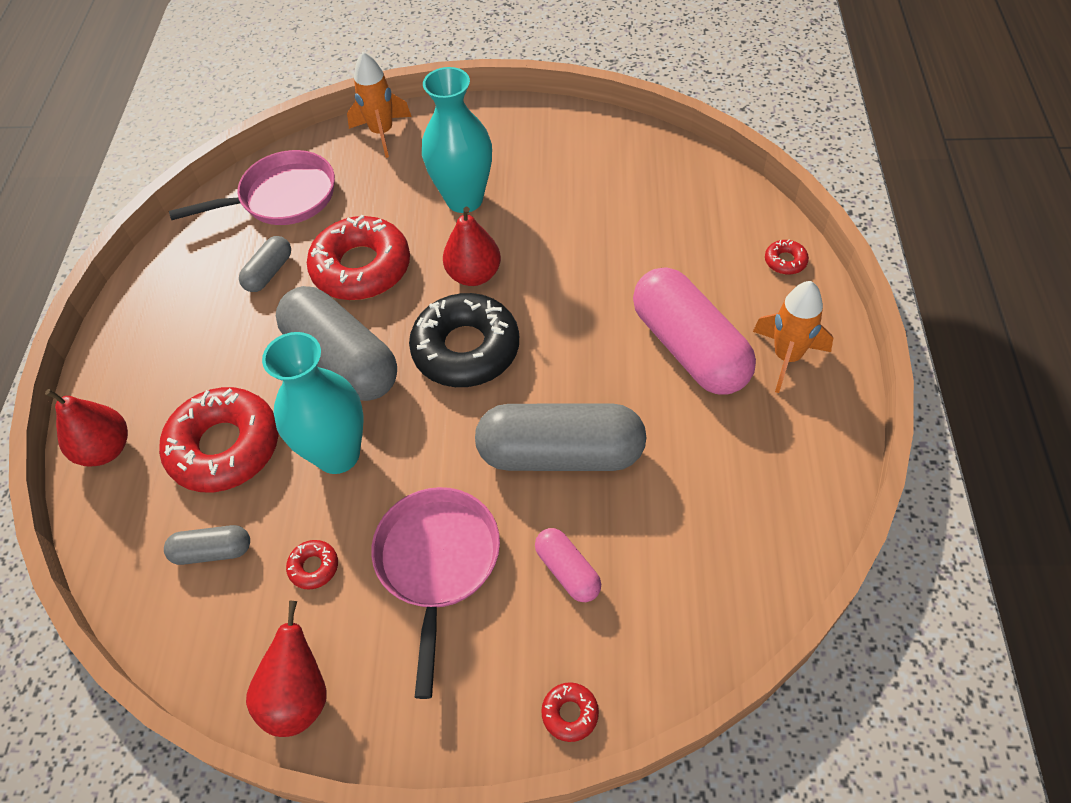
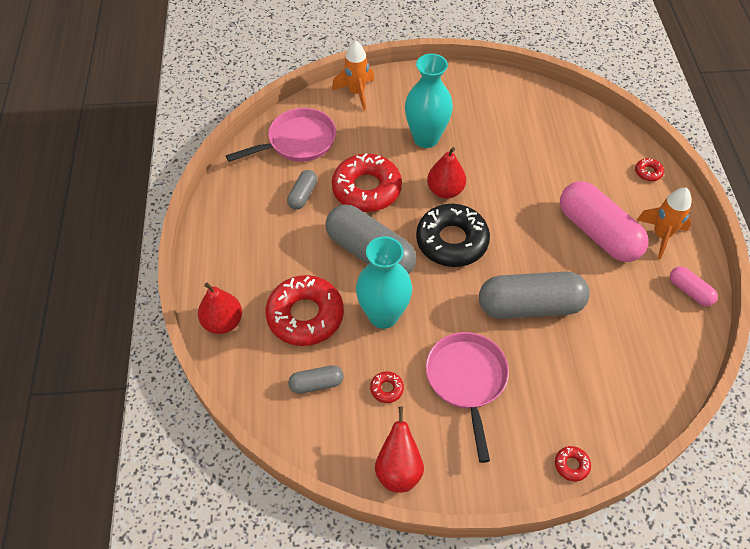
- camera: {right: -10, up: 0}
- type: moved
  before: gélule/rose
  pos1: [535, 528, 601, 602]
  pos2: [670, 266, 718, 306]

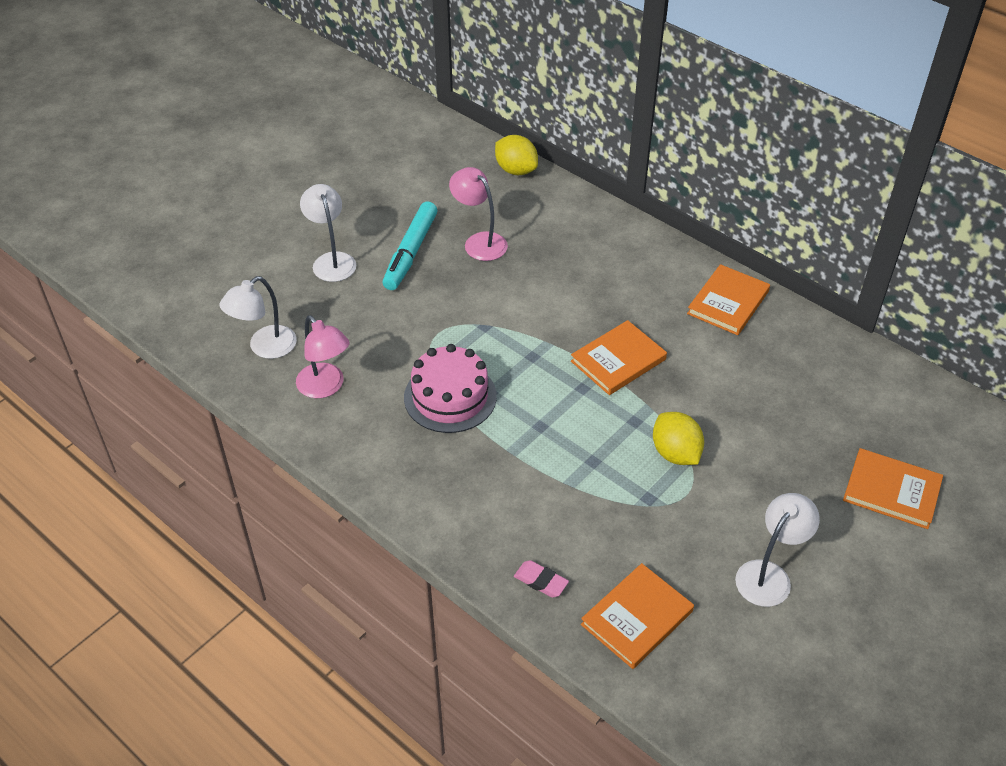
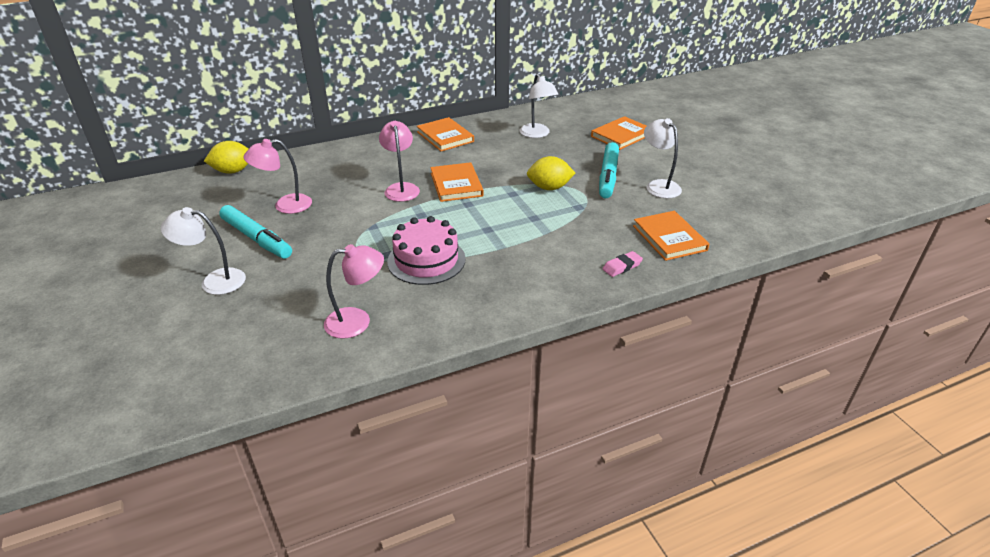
- camera: {right: -65, up: -10}
- type: added
  after: lampe/rose
  pos2: [379, 121, 420, 202]
- type: added
  after: feutre/turquoise
  pos2: [599, 142, 619, 198]
- type: moved
  before: lampe/blanc
  pos1: [219, 276, 297, 359]
  pos2: [520, 74, 558, 138]

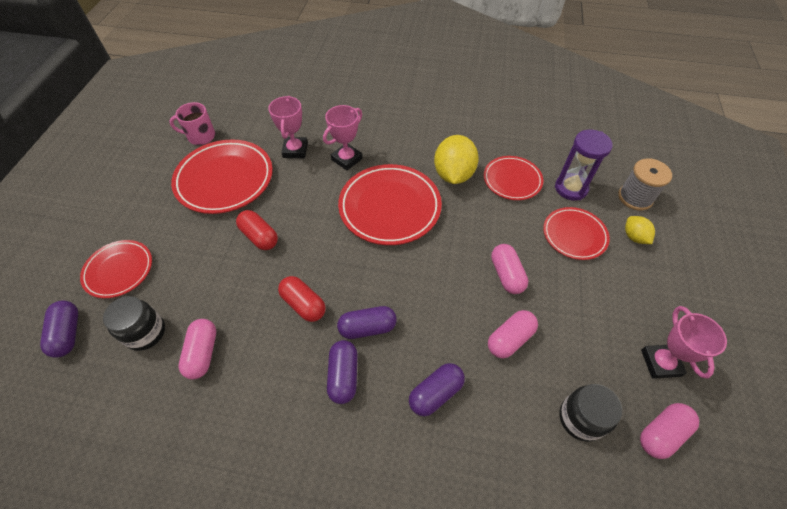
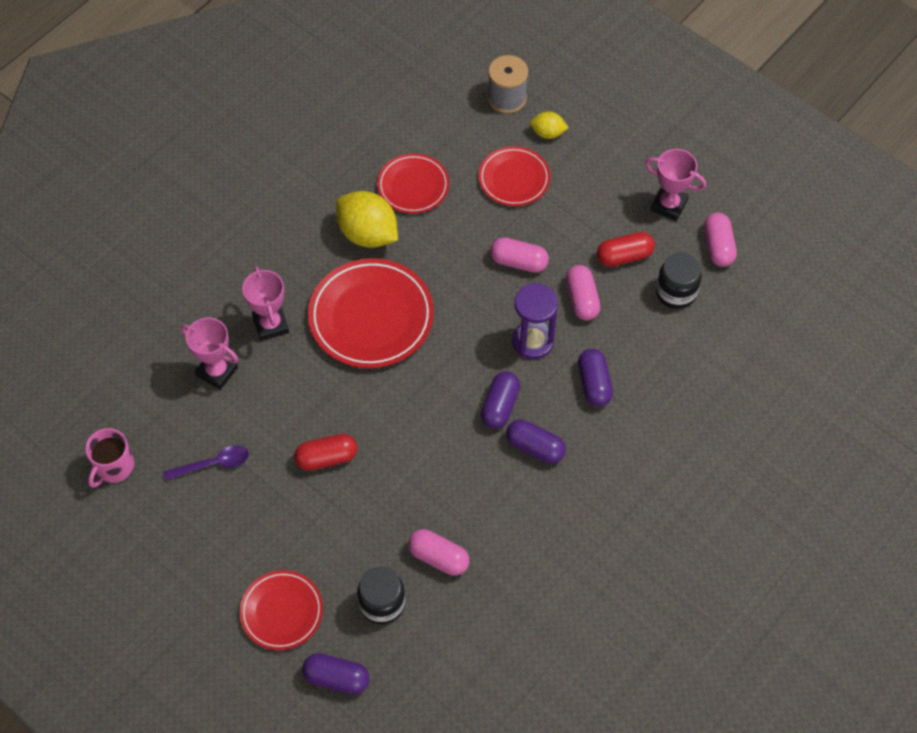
- camera: {right: -60, up: 5}
- type: moved
  before: gélule/rouge
  pos1: [278, 276, 326, 322]
  pos2: [597, 232, 655, 267]
- type: moved
  before: sablier/violet
  pos1: [555, 129, 613, 201]
  pos2: [512, 283, 558, 359]
- type: replaced
  before: assiette/rouge
  after: cuillère/violet
  pos1: [171, 139, 273, 214]
  pos2: [164, 445, 249, 481]

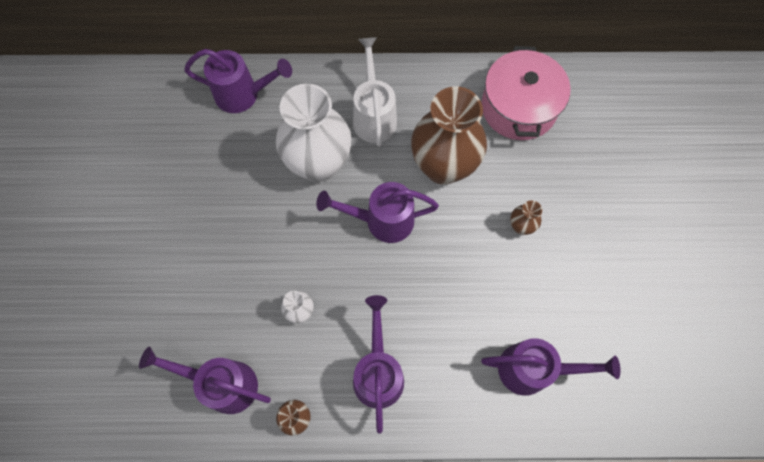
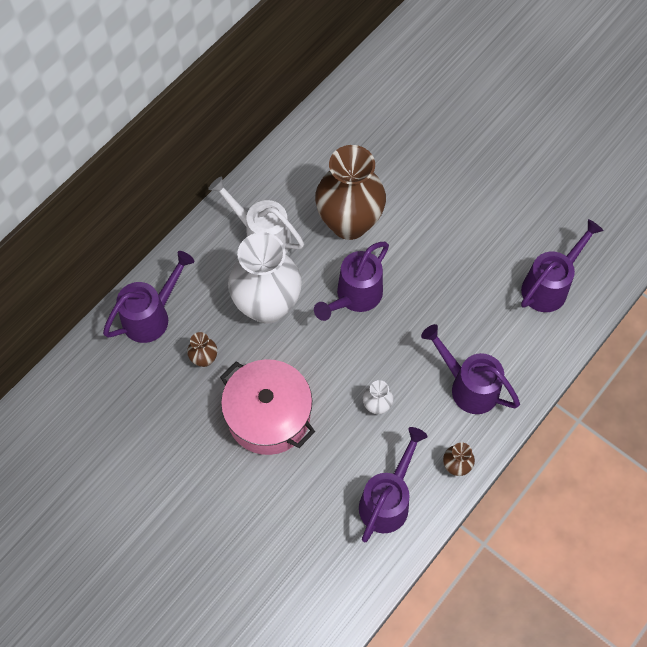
- camera: {right: -50, up: -5}
- type: moved
  before: marmite/rose
  pos1: [482, 46, 571, 140]
  pos2: [220, 359, 315, 455]
- type: moved
  before: vase/marron
  pos1: [510, 200, 542, 235]
  pos2: [187, 332, 217, 367]
- type: turned
  before: arrosoir/violet
  pos1: [139, 347, 271, 414]
  pos2: [359, 427, 428, 542]
  turn: 150

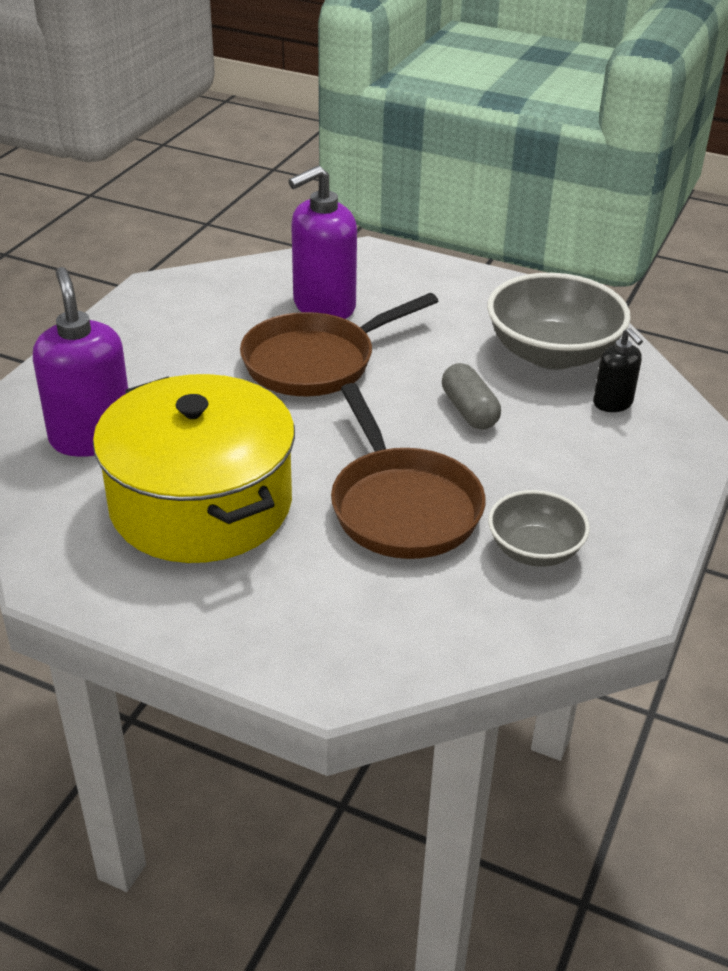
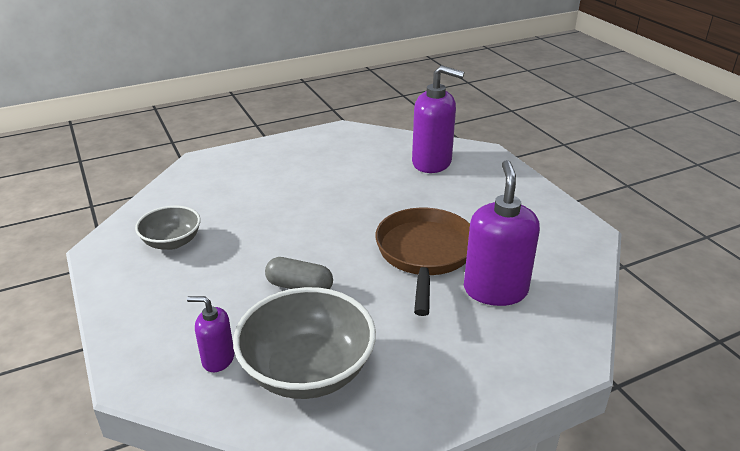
- camera: {right: 130, up: -5}
- type: removed
  before: marmite/jaune
  pos1: [93, 374, 295, 563]
- type: removed
  before: poêle/marron
  pos1: [331, 383, 486, 559]
- type: recoloured
  before: distributeur de savon/noir
  after: distributeur de savon/violet
  pos1: [593, 328, 643, 412]
  pos2: [187, 296, 235, 372]

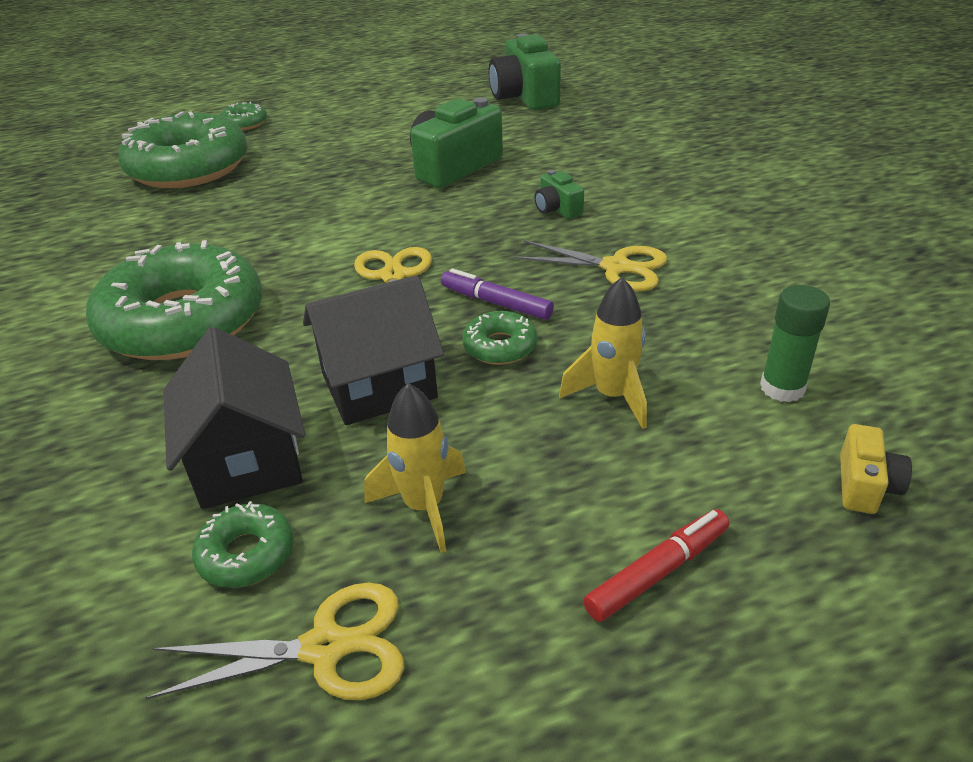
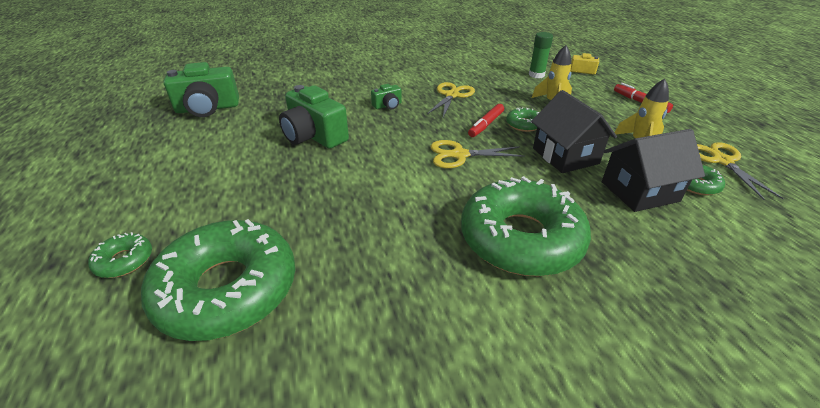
- camera: {right: -90, up: 0}
- type: recoloured
  before: feutre/violet
  after: feutre/rouge
  pos1: [441, 268, 554, 320]
  pos2: [468, 104, 504, 137]

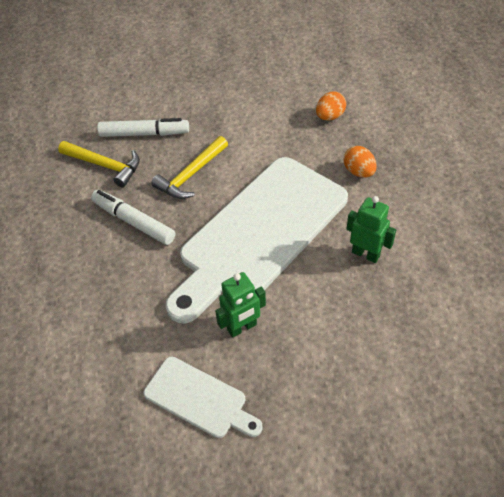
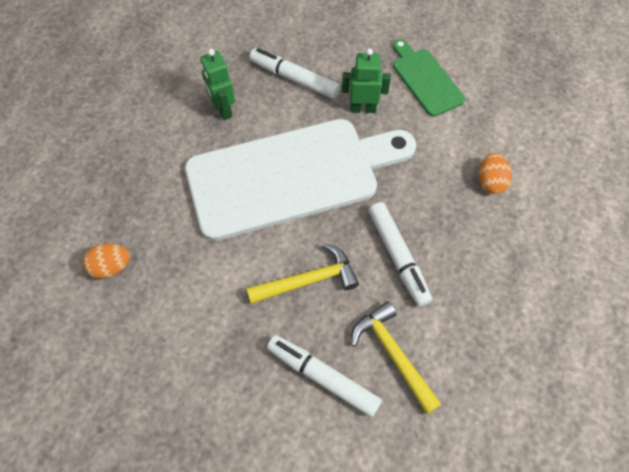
- camera: {right: -150, up: 10}
- type: added
  after: feutre/blanc
  pos2: [249, 48, 340, 99]
- type: moved
  before: œuf/orange
  pos1: [344, 146, 377, 178]
  pos2: [479, 153, 512, 194]
- type: recoloured
  before: planche à découper/blanc
  after: planche à découper/vert
  pos1: [144, 357, 263, 438]
  pos2: [393, 39, 465, 117]

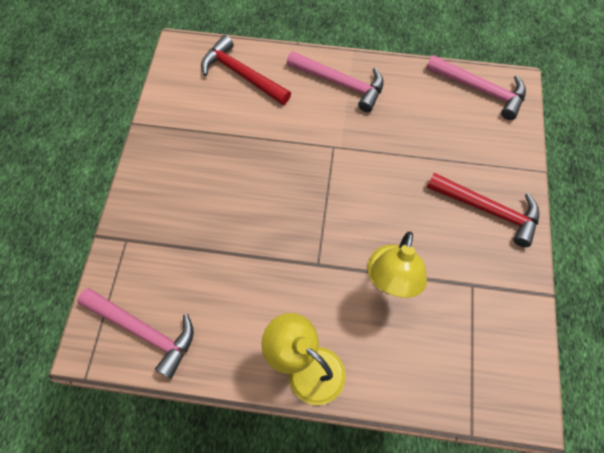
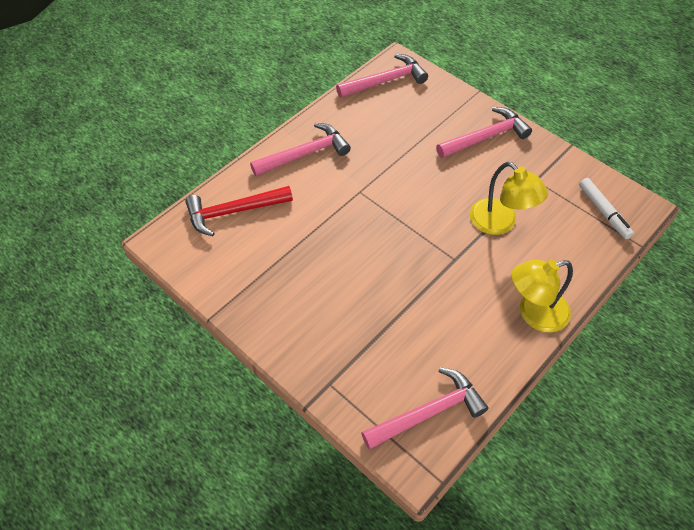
- camera: {right: -55, up: -10}
- type: added
  after: feutre/blanc
  pos2: [579, 178, 634, 239]
- type: recoloured
  before: marteau/rouge
  after: marteau/rose
  pos1: [427, 173, 539, 247]
  pos2: [436, 107, 532, 158]

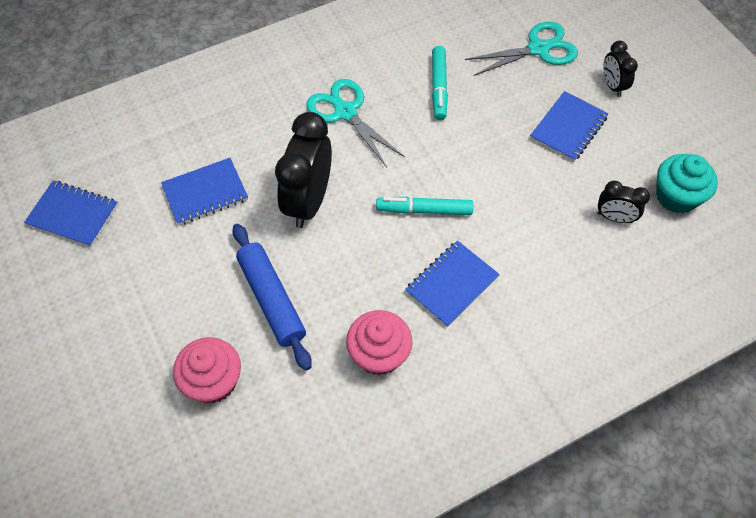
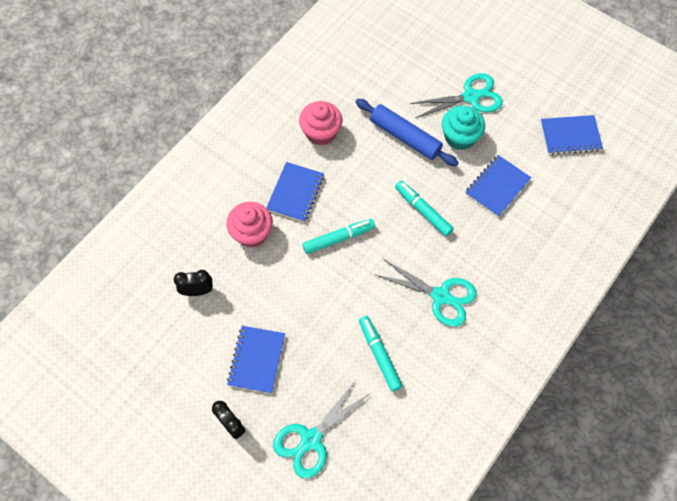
- camera: {right: 155, up: 5}
- type: added
  after: ciseaux/turquoise
  pos2: [410, 73, 503, 118]
- type: moved
  before: muffin/rose
  pos1: [173, 337, 241, 403]
  pos2: [226, 202, 273, 248]
- type: moved
  before: muffin/turquoise
  pos1: [656, 154, 718, 213]
  pos2: [442, 106, 485, 150]
- type: replaced
  before: réveil/noir
  after: feutre/turquoise
  pos1: [275, 112, 332, 228]
  pos2: [395, 181, 454, 236]

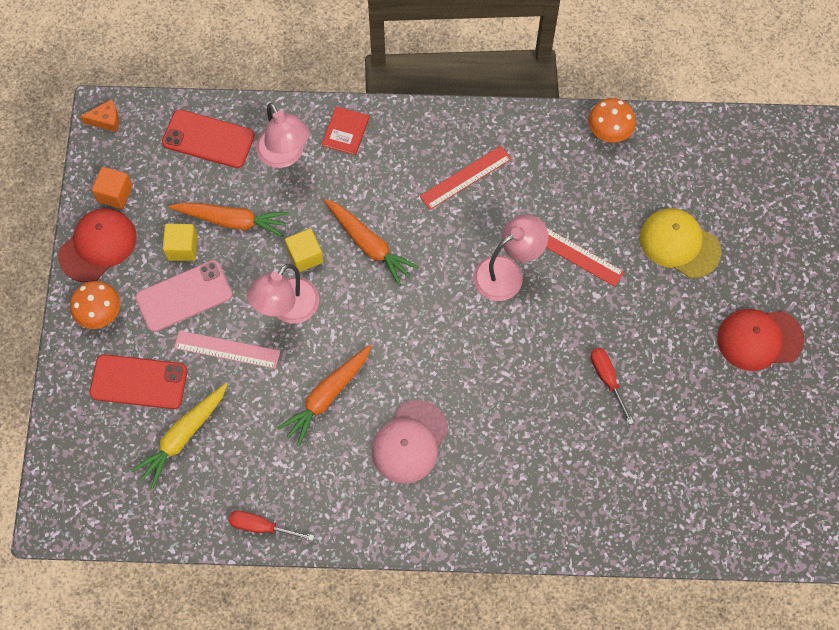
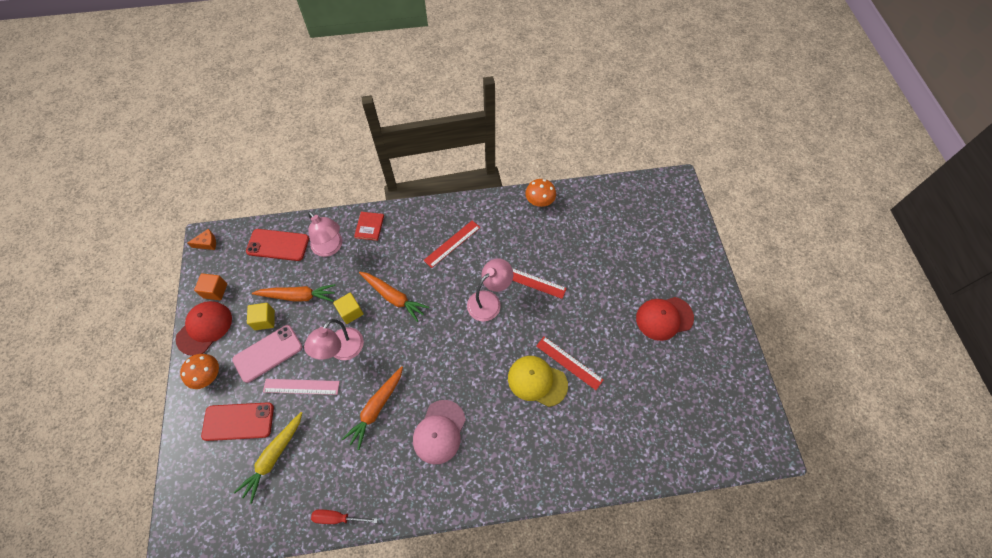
- camera: {right: -10, up: -5}
- type: moved
  before: casquette/jaune
  pos1: [640, 208, 721, 278]
  pos2: [508, 356, 568, 407]
- type: replaced
  before: tournevis/rouge
  after: règle/rouge
  pos1: [591, 348, 634, 425]
  pos2: [536, 337, 603, 390]

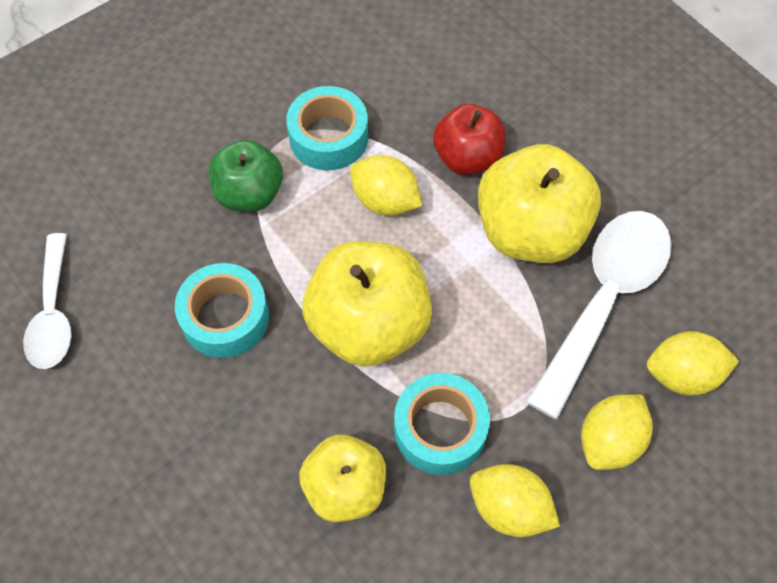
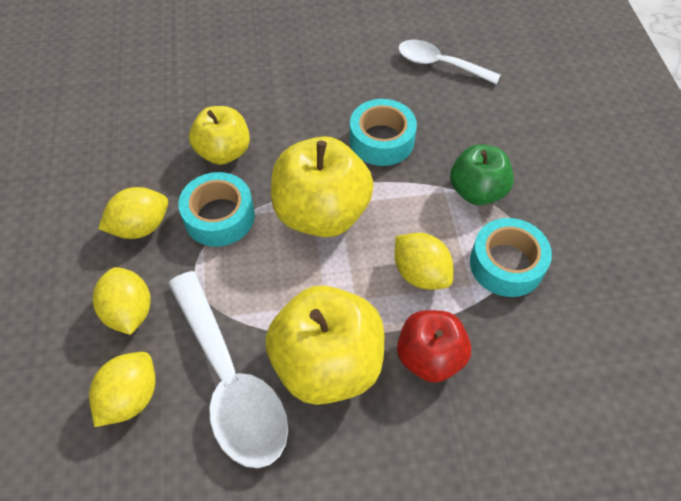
- camera: {right: 120, up: -5}
- type: turned
  before: citron/jaune
  pos1: [350, 155, 422, 216]
  pos2: [395, 233, 453, 290]
  turn: 75

